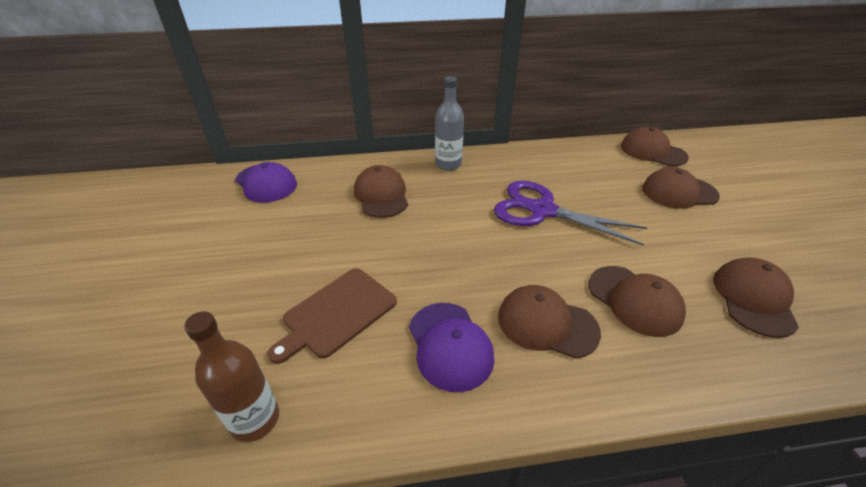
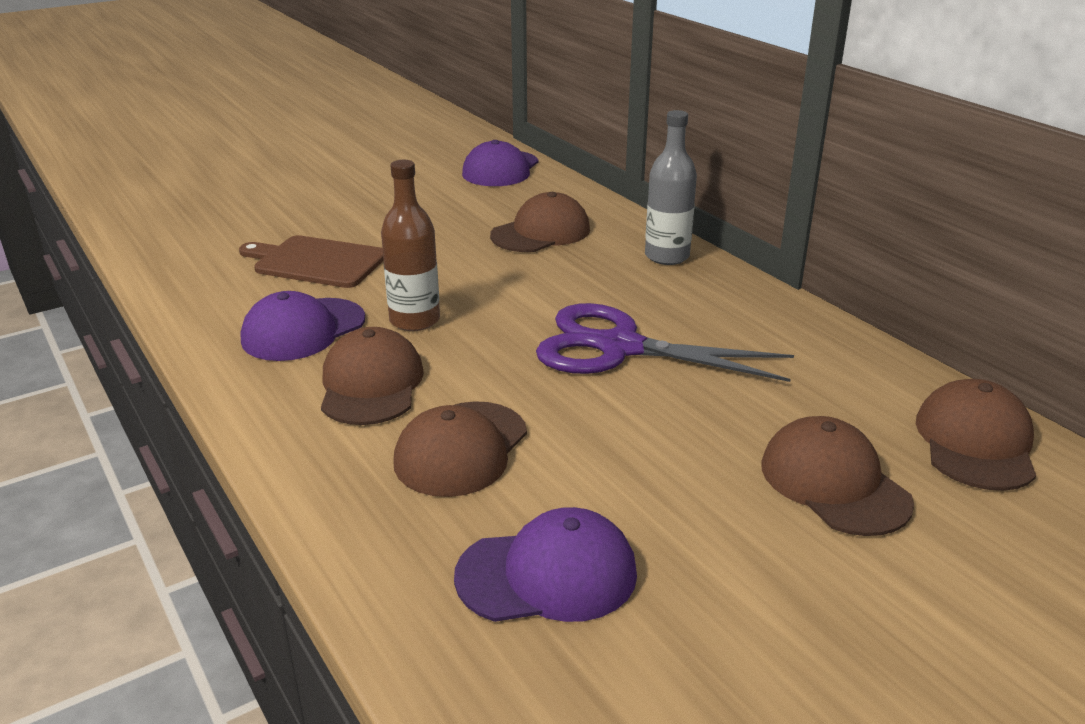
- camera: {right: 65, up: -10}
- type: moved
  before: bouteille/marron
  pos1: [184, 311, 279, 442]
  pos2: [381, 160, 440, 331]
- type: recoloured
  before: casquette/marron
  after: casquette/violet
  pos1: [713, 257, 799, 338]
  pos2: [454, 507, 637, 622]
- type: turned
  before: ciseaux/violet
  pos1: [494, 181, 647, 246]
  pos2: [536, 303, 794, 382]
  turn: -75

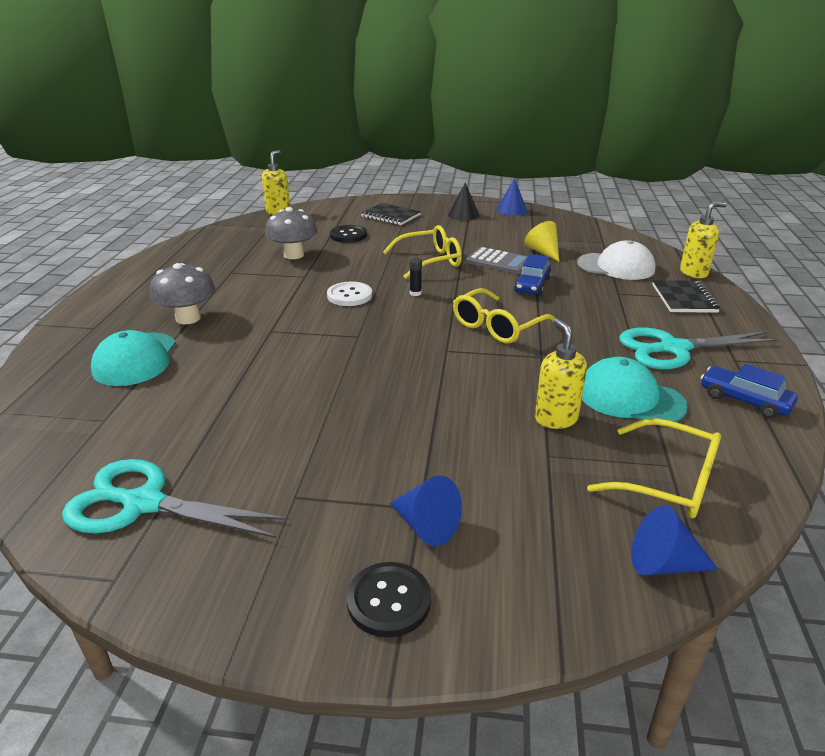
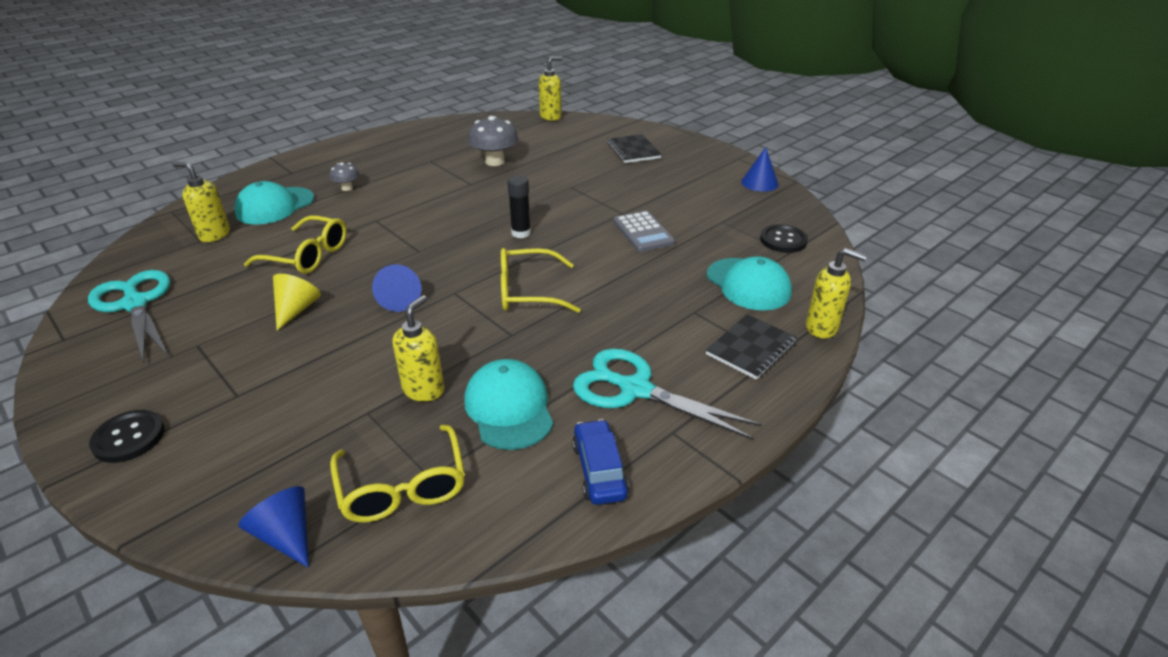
- camera: {right: 40, up: 5}
- type: removed
  before: bouton/blanc
  pos1: [327, 282, 372, 306]
- type: removed
  before: cône/noir
  pos1: [448, 182, 480, 221]
- type: removed
  before: voiture/bleu
  pos1: [514, 254, 552, 296]
- type: added
  after: distributeur de savon/jaune
  pos2: [173, 162, 230, 242]
- type: moved
  before: bouton/noir
  pos1: [330, 225, 367, 243]
  pos2: [760, 224, 808, 253]
- type: moved
  before: lunettes/jaune
  pos1: [383, 225, 462, 279]
  pos2: [244, 215, 347, 274]
- type: moved
  before: cône/bleu
  pos1: [390, 475, 462, 546]
  pos2: [372, 264, 421, 312]
- type: moved
  before: cône/jaune
  pos1: [524, 221, 559, 261]
  pos2: [273, 274, 321, 330]
- type: recoloured
  before: casquette/blanc
  after: casquette/turquoise
  pos1: [577, 240, 656, 280]
  pos2: [707, 256, 792, 310]
- type: resized
  before: champignon/gris
  pos1: [150, 263, 215, 324]
  pos2: [329, 162, 359, 191]
  scale: 0.55
- type: resized
  before: bâton de colle/noir
  pos1: [410, 258, 422, 296]
  pos2: [507, 175, 531, 238]
  scale: 1.62

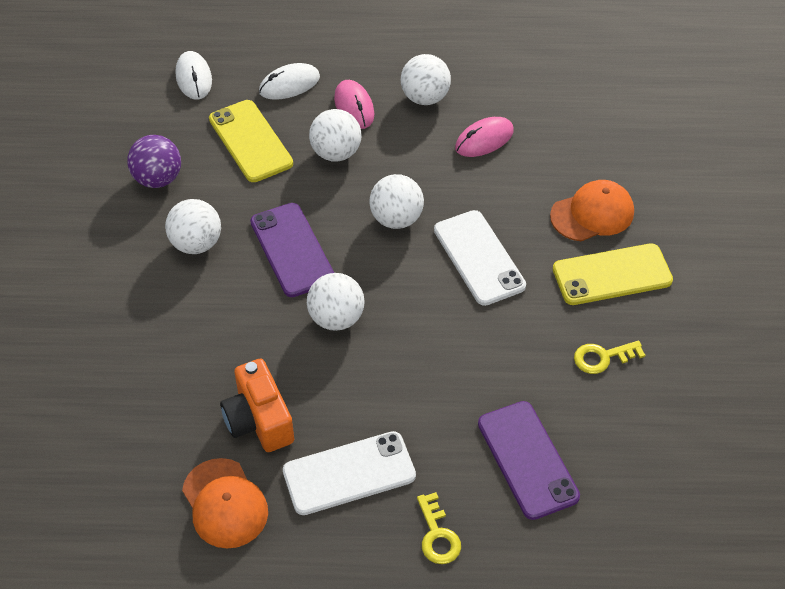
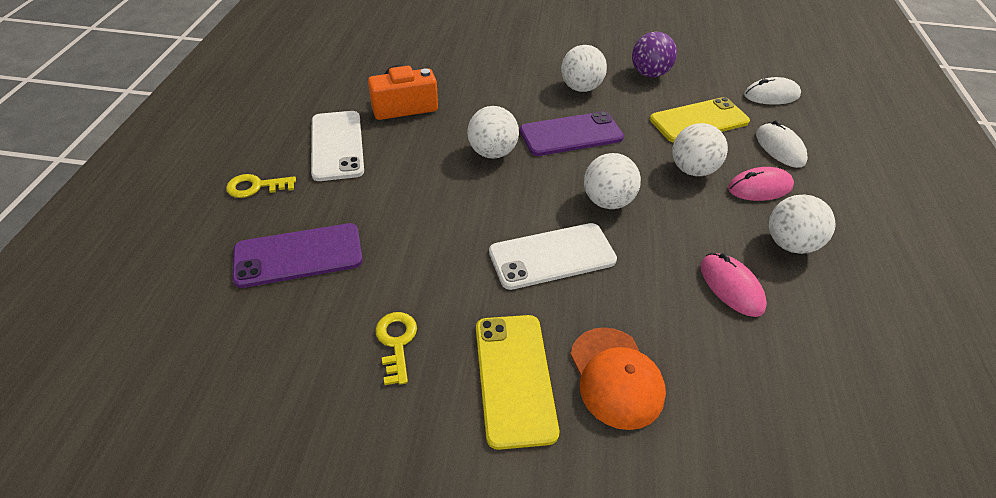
- camera: {right: 95, up: -5}
- type: removed
  before: casquette/orange
  pos1: [182, 458, 268, 548]

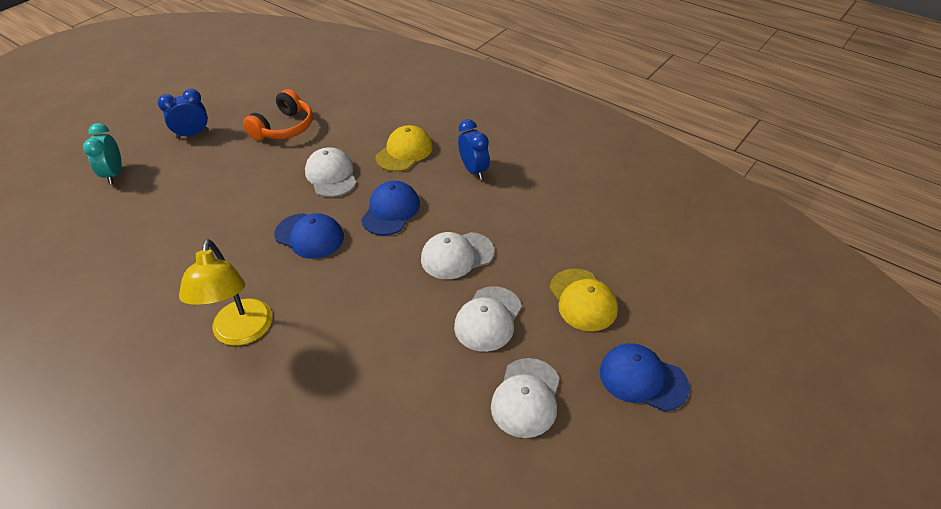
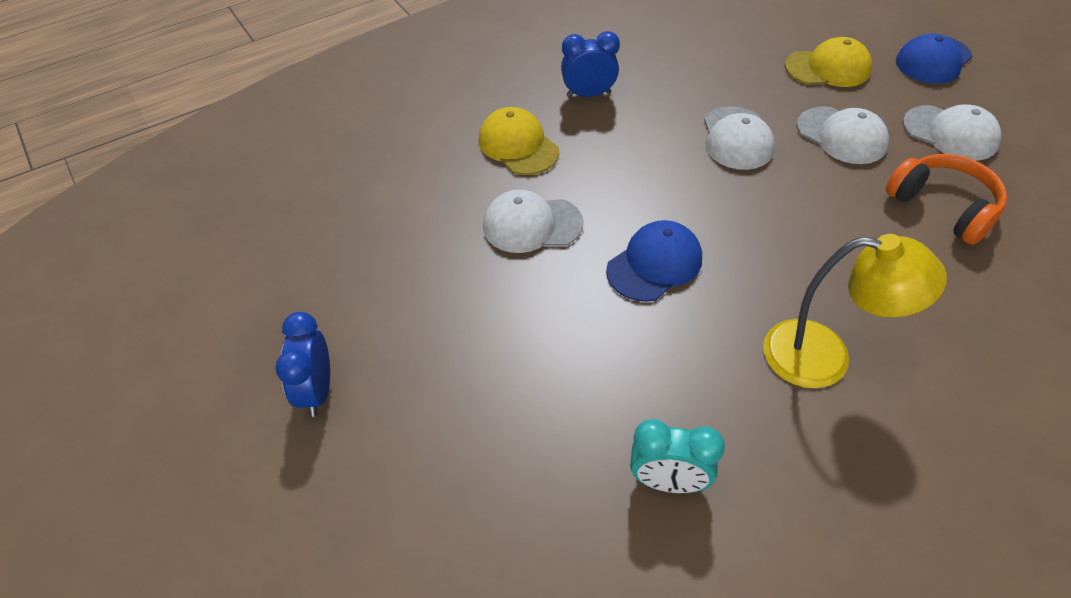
- camera: {right: -70, up: 5}
- type: removed
  before: casquette/bleu
  pos1: [361, 181, 420, 236]
- type: moved
  before: réveil/turquoise
  pos1: [83, 123, 121, 184]
  pos2: [630, 419, 725, 493]
- type: moved
  before: casque audio/orange
  pos1: [243, 89, 313, 141]
  pos2: [886, 154, 1007, 245]

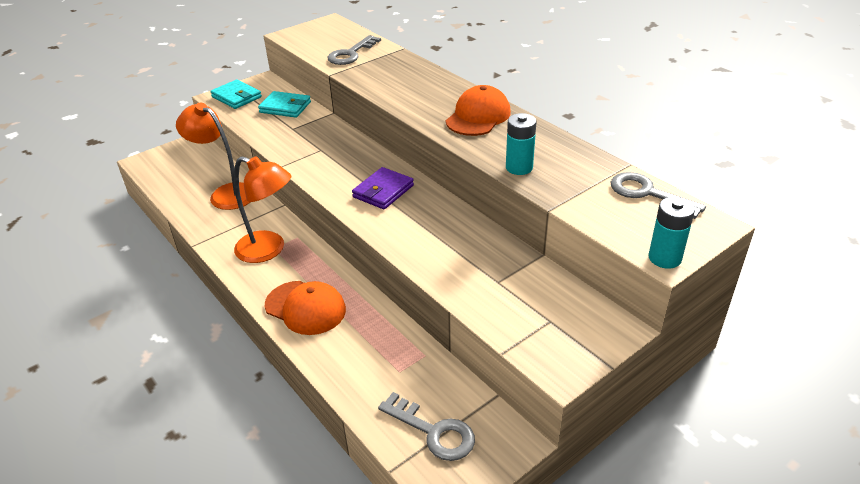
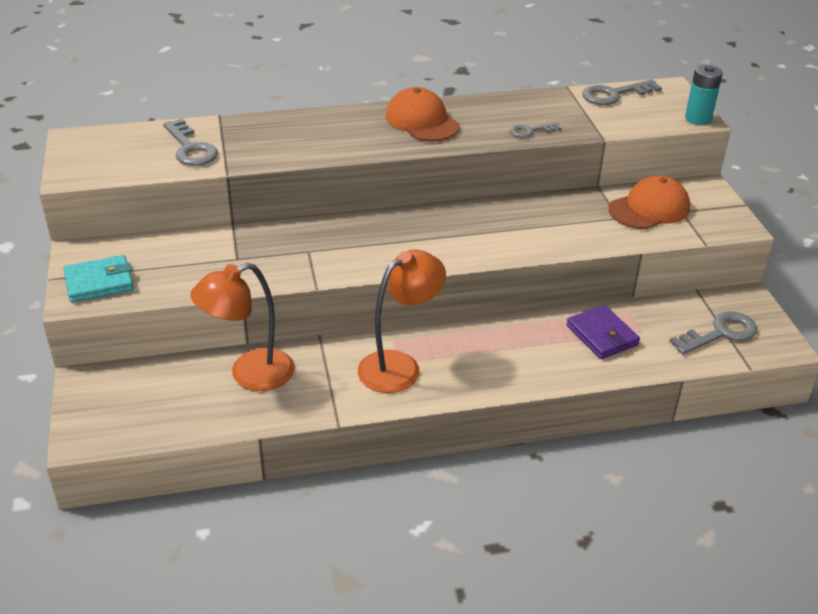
- camera: {right: -65, up: 0}
- type: removed
  before: portefeuille/turquoise
  pos1: [258, 91, 311, 118]
- type: moved
  before: casquette/orange
  pos1: [265, 281, 346, 335]
  pos2: [609, 175, 690, 229]
- type: moved
  before: portefeuille/violet
  pos1: [352, 167, 414, 209]
  pos2: [566, 305, 640, 359]
- type: replaced
  before: pile/turquoise
  after: clé/gris
  pos1: [506, 113, 536, 175]
  pos2: [510, 122, 561, 138]

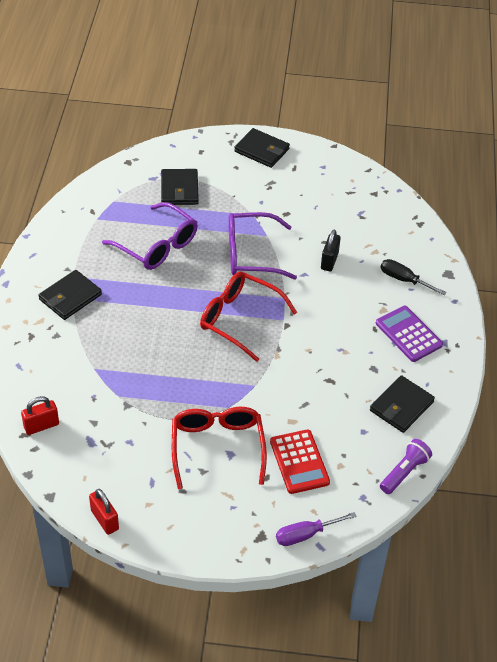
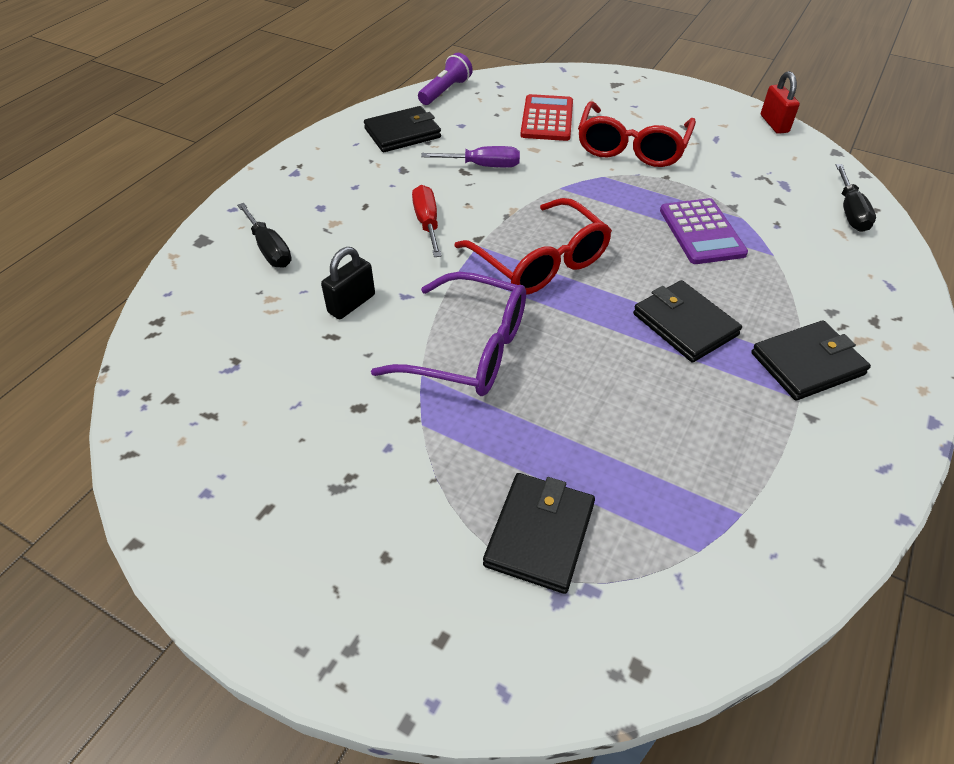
- camera: {right: -155, up: 0}
- type: removed
  before: lunettes/violet
  pos1: [102, 202, 198, 270]
- type: added
  after: tournevis/rouge
  pos2: [412, 185, 442, 257]
- type: moved
  before: portefeuille/noir
  pos1: [234, 128, 290, 168]
  pos2: [633, 280, 742, 362]
- type: moved
  before: tournevis/violet
  pos1: [276, 512, 357, 546]
  pos2: [421, 146, 520, 168]
- type: moved
  before: calculatrice/violet
  pos1: [376, 306, 443, 362]
  pos2: [660, 198, 748, 264]
- type: replaced
  before: cadenas/rouge
  after: tournevis/noir
  pos1: [21, 396, 59, 435]
  pos2: [836, 164, 876, 232]
- type: turned
  before: lampe de poche/violet
  pos1: [380, 439, 432, 494]
  pos2: [418, 53, 473, 105]
  turn: 150

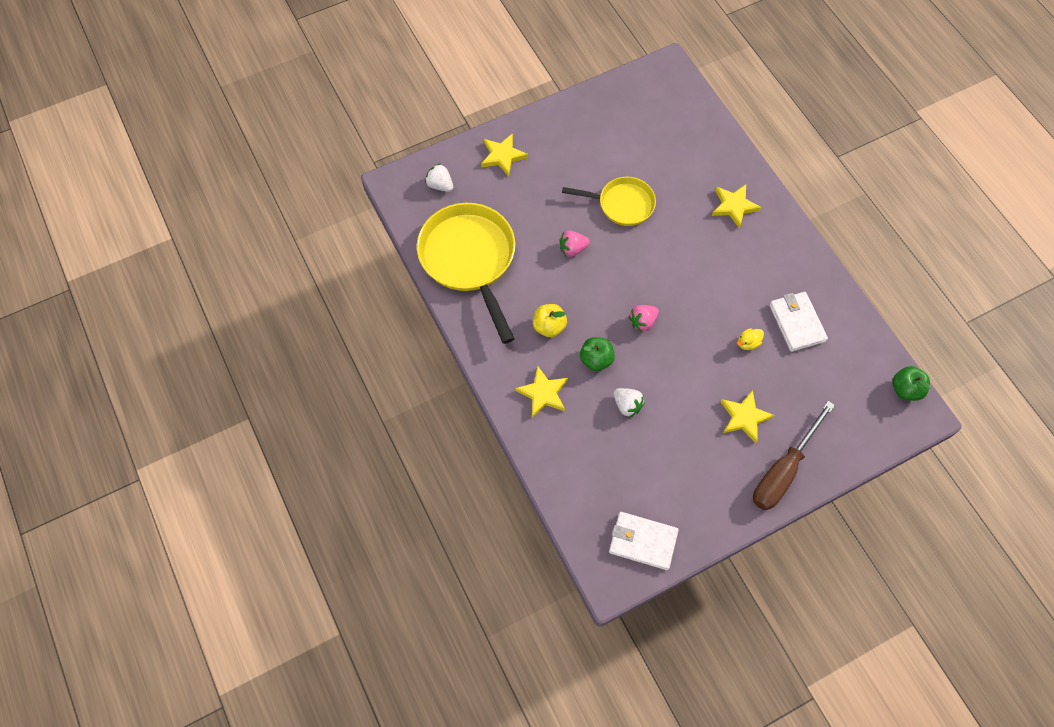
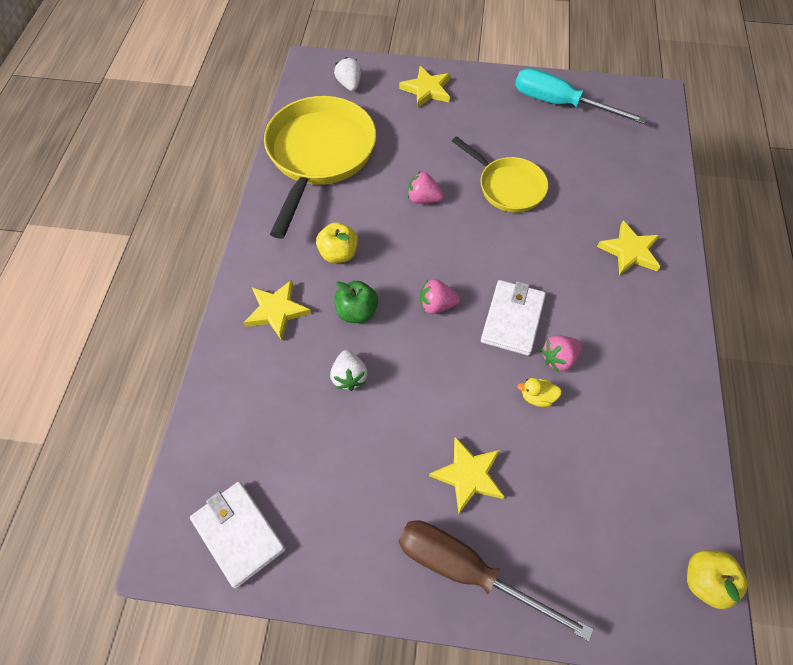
- camera: {right: 35, up: -5}
- type: added
  after: tournevis/turquoise
  pos2: [515, 68, 647, 124]
- type: added
  after: fraise/rose
  pos2: [541, 335, 582, 372]
- type: moved
  before: portefeuille/blanc
  pos1: [769, 292, 828, 352]
  pos2: [481, 280, 546, 356]
- type: recoloured
  before: pomme/vert
  after: pomme/jaune
  pos1: [893, 366, 931, 401]
  pos2: [687, 550, 748, 609]
- type: turned
  before: tournevis/marron
  pos1: [753, 401, 835, 510]
  pos2: [399, 520, 593, 641]
  turn: 45

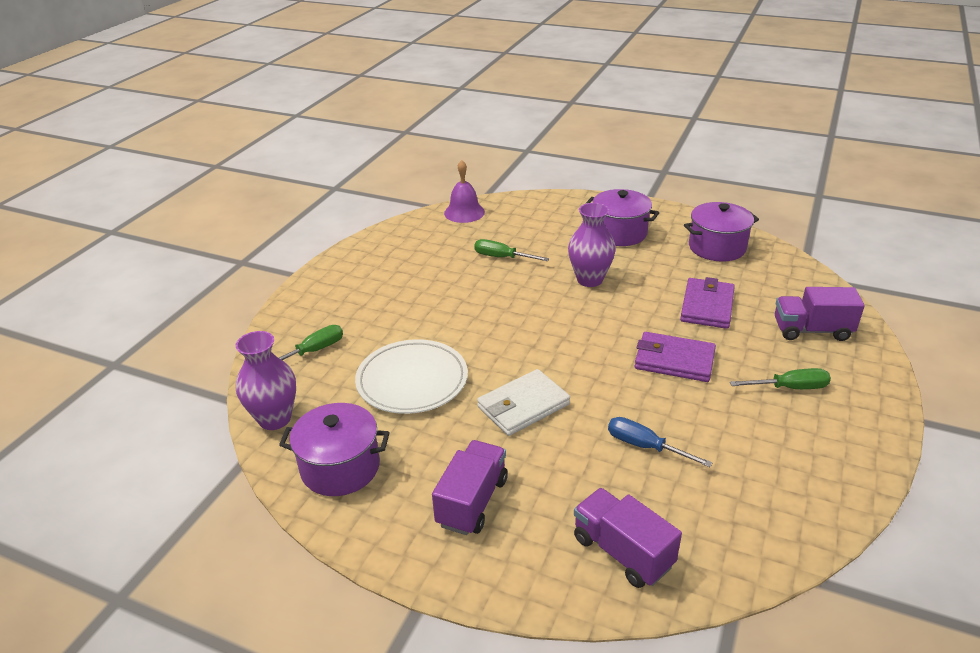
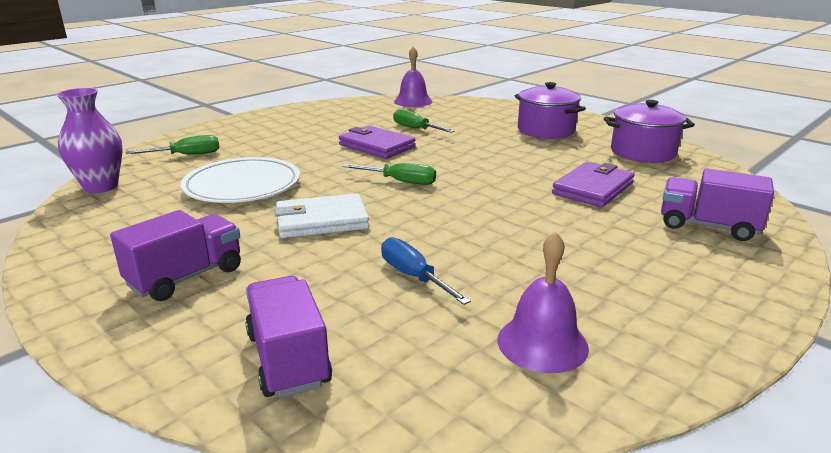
- camera: {right: 20, up: -10}
- type: removed
  before: marmite/violet
  pos1: [279, 403, 390, 496]
- type: removed
  before: vase/violet
  pos1: [568, 203, 616, 287]
- type: added
  after: cloche/violet
  pos2: [497, 232, 589, 373]
- type: moved
  before: portefeuille/violet
  pos1: [635, 332, 716, 382]
  pos2: [339, 126, 416, 159]
- type: moved
  before: tournevis/vert
  pos1: [730, 368, 831, 389]
  pos2: [343, 163, 436, 185]

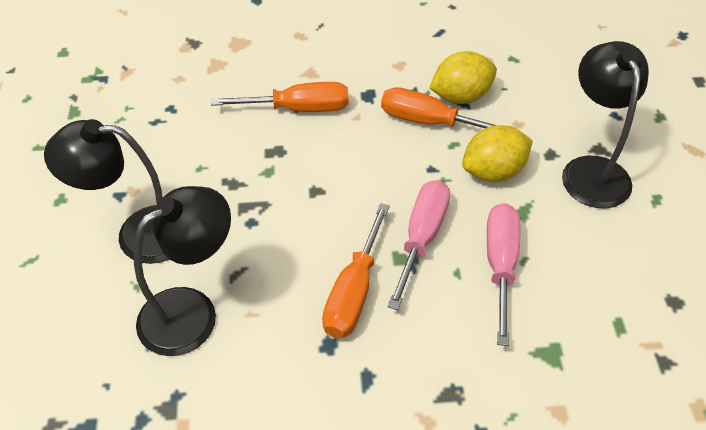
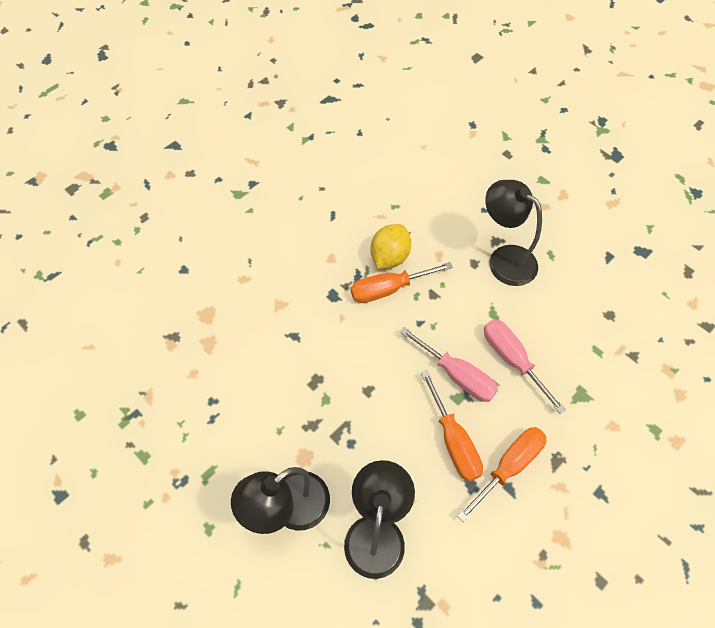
- camera: {right: -40, up: 10}
- type: removed
  before: citron/jaune
  pos1: [462, 125, 533, 182]
- type: moved
  before: tournevis/orange
  pos1: [211, 82, 349, 112]
  pos2: [457, 427, 546, 522]
- type: turned
  before: tournevis/rose
  pos1: [387, 180, 450, 310]
  pos2: [400, 327, 498, 402]
  turn: 150

